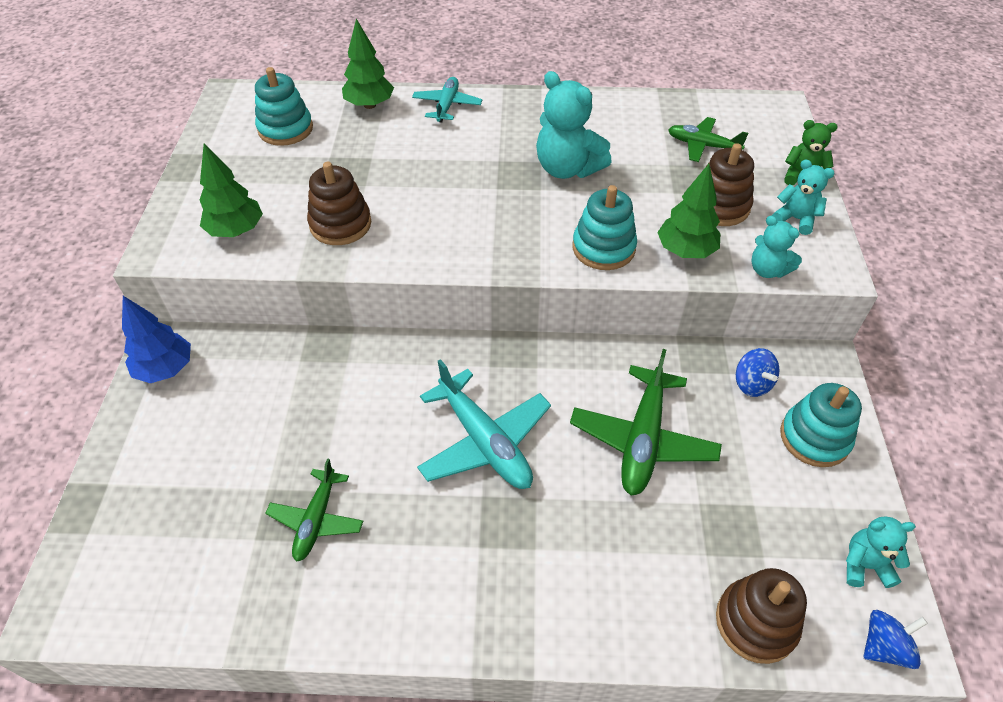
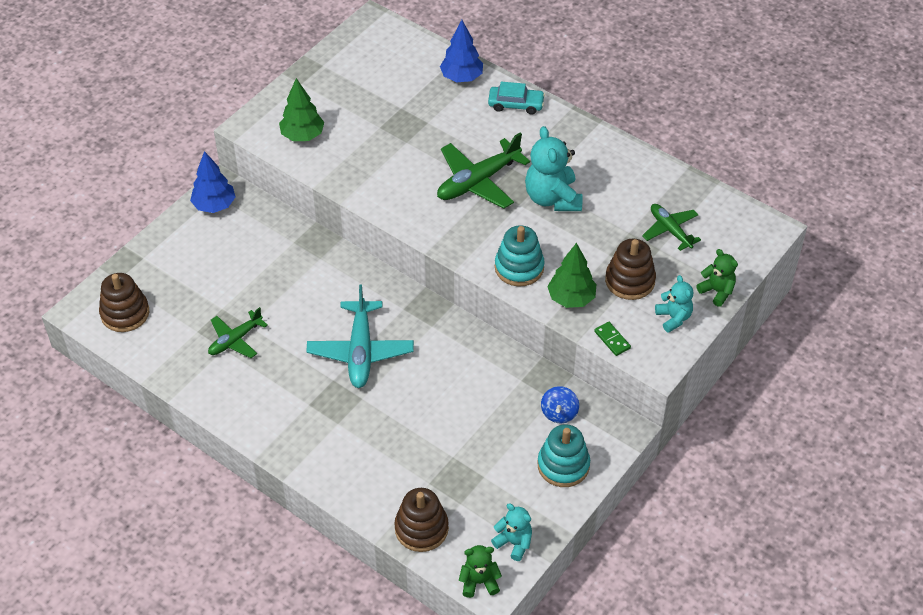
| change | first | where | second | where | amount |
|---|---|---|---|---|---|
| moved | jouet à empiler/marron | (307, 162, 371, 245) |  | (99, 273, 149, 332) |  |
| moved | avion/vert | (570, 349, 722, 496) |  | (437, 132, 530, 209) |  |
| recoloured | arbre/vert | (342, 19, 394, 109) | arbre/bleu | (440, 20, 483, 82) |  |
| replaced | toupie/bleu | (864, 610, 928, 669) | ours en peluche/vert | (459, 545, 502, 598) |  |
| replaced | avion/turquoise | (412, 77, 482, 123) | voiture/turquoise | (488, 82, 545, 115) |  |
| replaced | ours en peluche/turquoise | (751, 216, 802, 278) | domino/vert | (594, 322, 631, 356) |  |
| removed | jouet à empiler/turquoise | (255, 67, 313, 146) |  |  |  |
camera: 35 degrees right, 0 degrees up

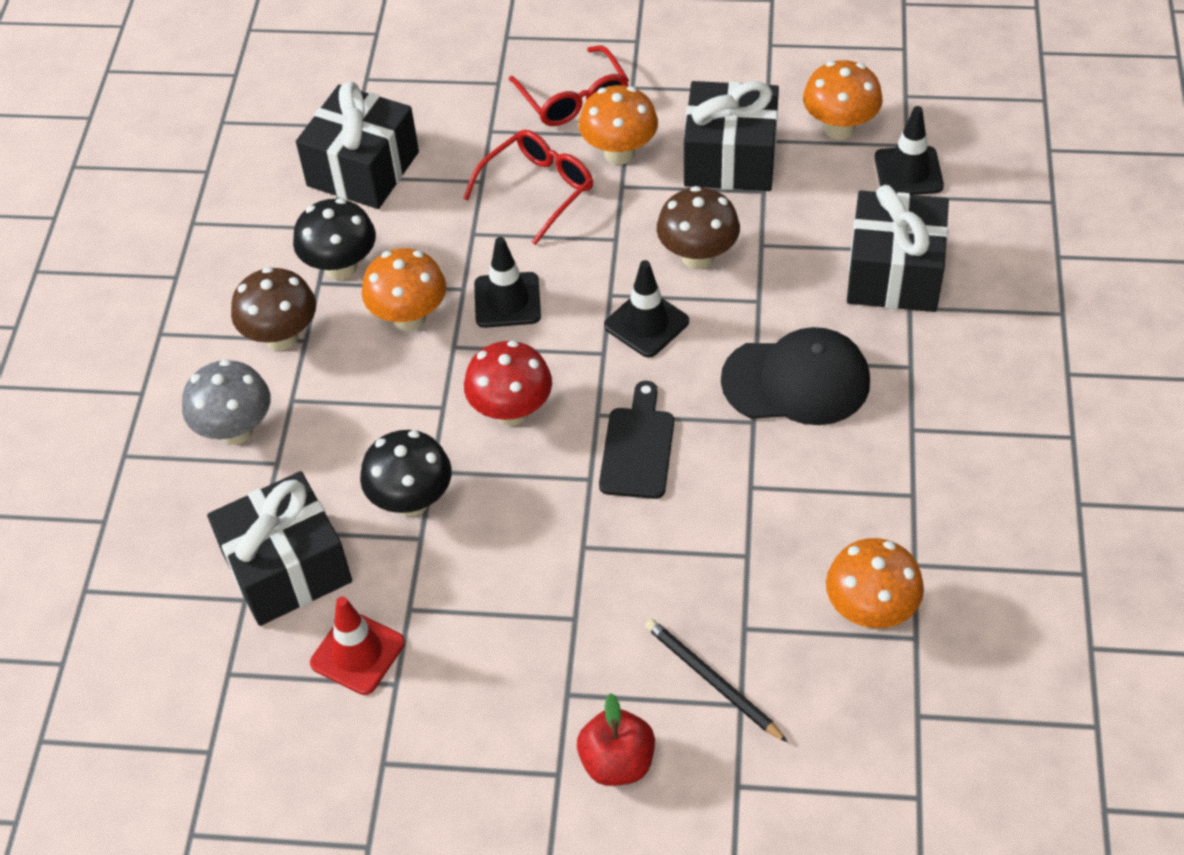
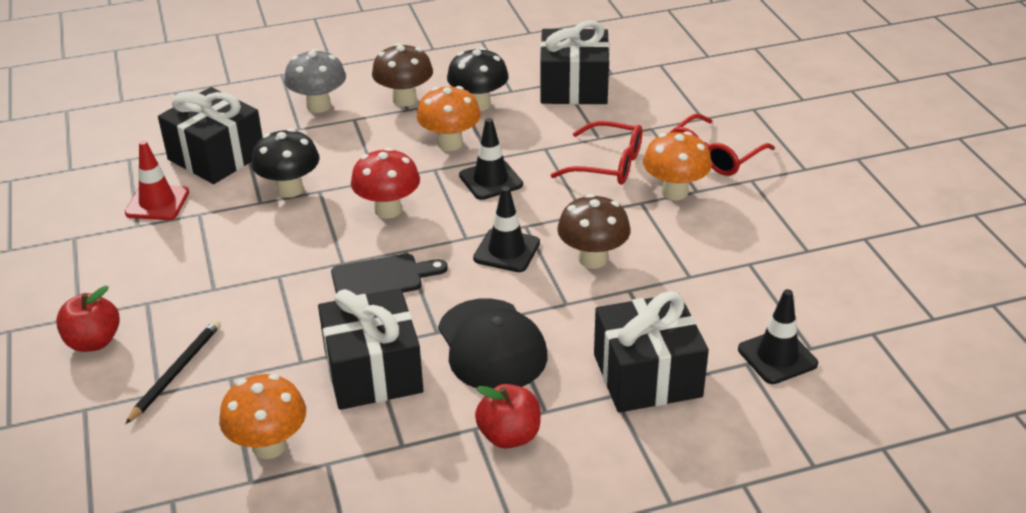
| change | first | where | second | where | amount |
|---|---|---|---|---|---|
| moved | cadeau/noir | (684, 81, 779, 191) |  | (318, 289, 424, 410) |  |
| added |  |  | pomme/rouge | (475, 384, 541, 449) |  |
| removed | champignon/orange | (803, 60, 883, 140) |  |  |  |
camera: 65 degrees right, 15 degrees down

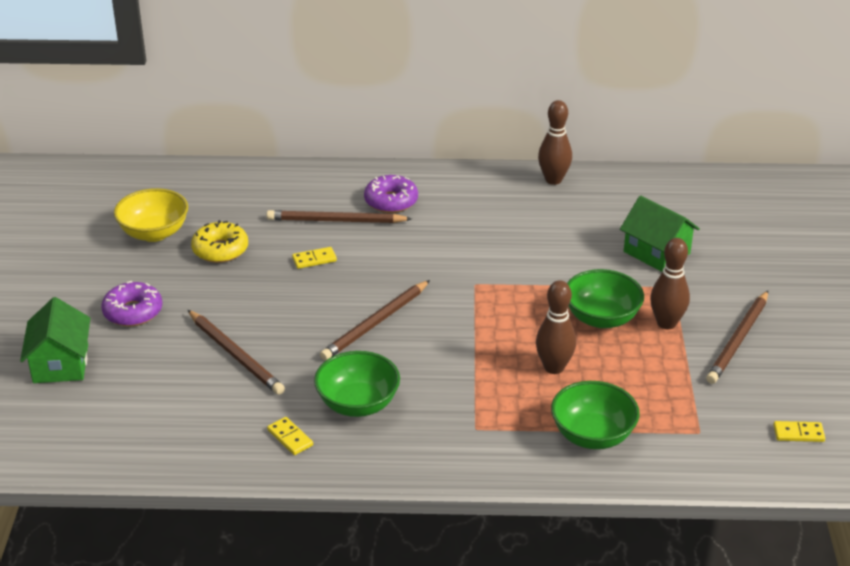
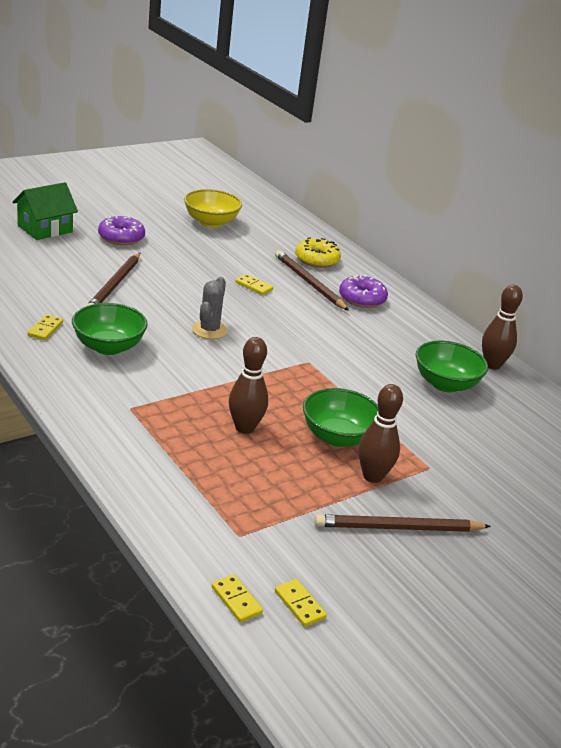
| change | first | where | second | where | amount |
|---|---|---|---|---|---|
| replaced | crayon/marron | (320, 280, 430, 361) | cactus/gris | (192, 277, 228, 339) |  |
| added |  |  | domino/jaune | (212, 574, 263, 622) |  |
| moved | beignet/jaune | (191, 220, 248, 263) |  | (295, 237, 341, 268) |  |
| moved | bol/vert | (551, 381, 640, 449) |  | (416, 341, 488, 393) |  |
| removed | maison/vert | (620, 196, 700, 272) |  |  |  |
camera: 50 degrees right, 5 degrees down

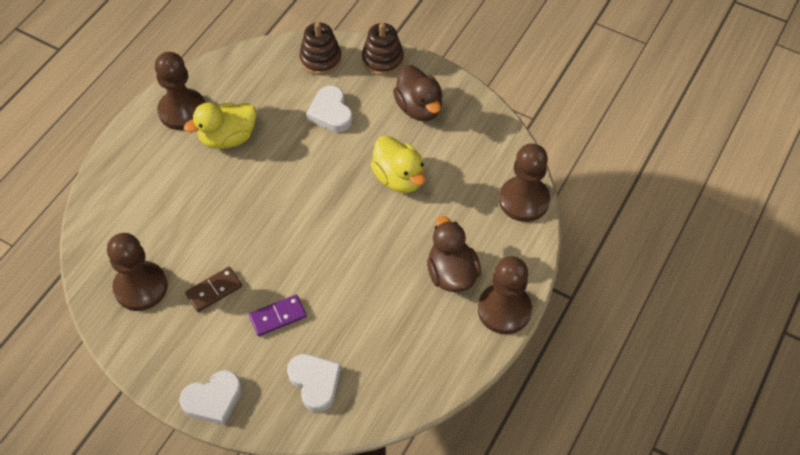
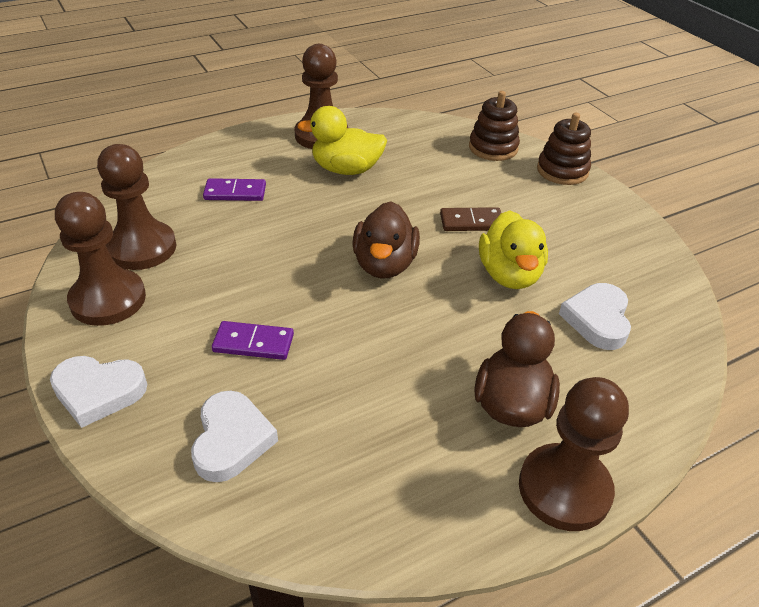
| change | first | where | second | where | amount |
|---|---|---|---|---|---|
| moved | pion/marron | (499, 144, 550, 222) |  | (55, 192, 146, 326) |  |
| added |  |  | domino/violet | (203, 178, 266, 201) |  |
| moved | canard/marron | (393, 65, 443, 122) |  | (352, 201, 420, 279) |  |
| moved | domino/marron | (185, 267, 242, 312) |  | (440, 207, 501, 231) |  |
| moved | cœur/blanc | (306, 85, 353, 132) |  | (559, 283, 631, 350) |  |
camera: 30 degrees right, 15 degrees down

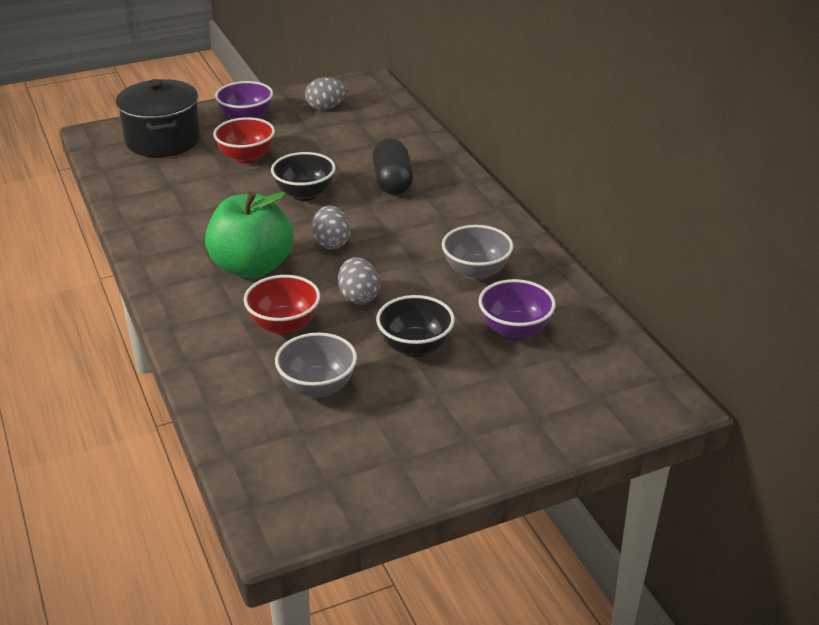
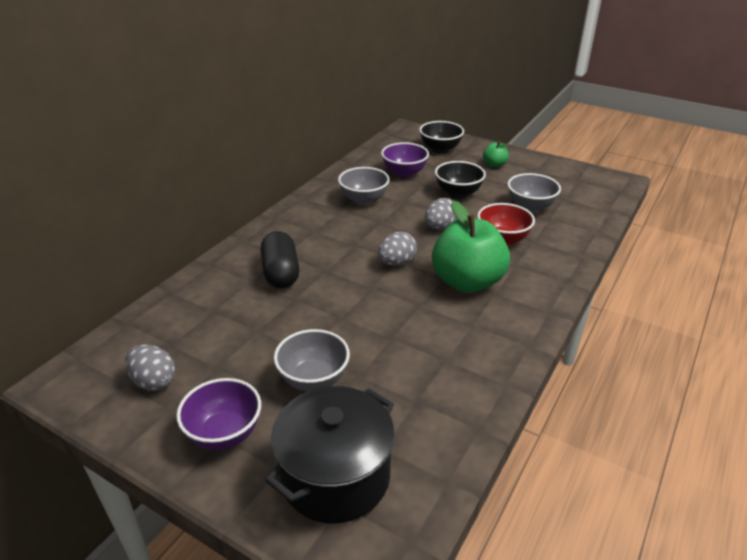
| change | first | where | second | where | amount |
|---|---|---|---|---|---|
| turned | gélule/noir | (372, 138, 413, 195) |  | (261, 231, 300, 288) | 60 degrees counterclockwise |
| recoloured | bol/rouge | (213, 117, 275, 164) | bol/gris | (274, 329, 350, 391) |  |
| moved | bol/noir | (271, 152, 336, 201) |  | (419, 121, 464, 154) |  |
| added |  |  | pomme/vert | (483, 141, 509, 168) |  |
camera: 125 degrees left, 0 degrees up

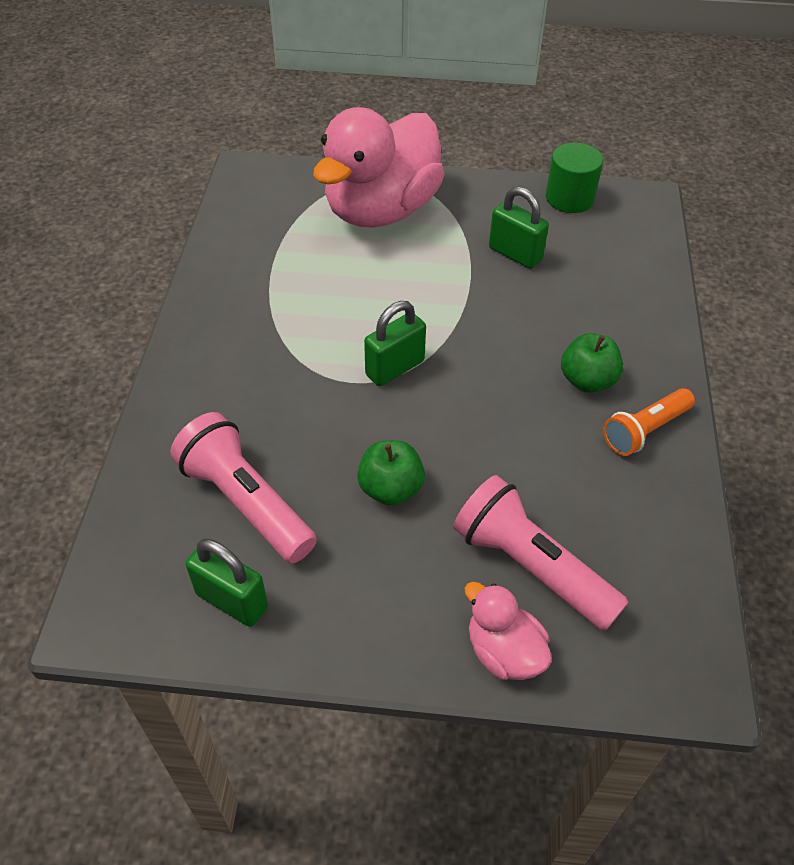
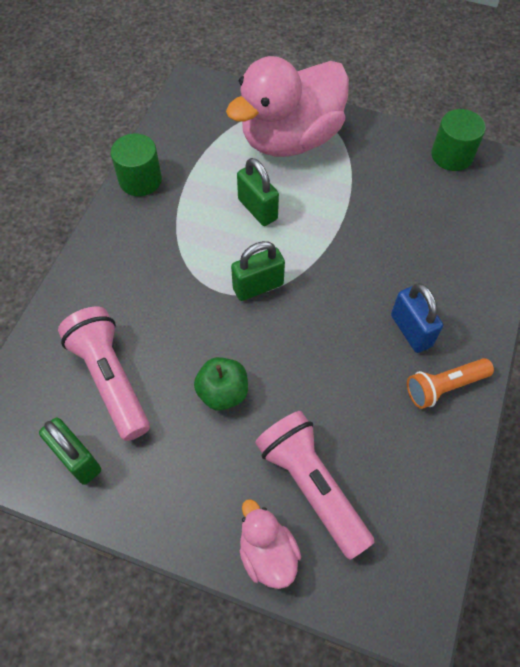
| change | first | where | second | where | amount |
|---|---|---|---|---|---|
| added |  |  | cylindre/vert | (111, 134, 162, 196) |  |
| moved | cadenas/vert | (489, 187, 549, 269) |  | (237, 158, 279, 226) |  |
| replaced | pomme/vert | (561, 333, 623, 393) | cadenas/bleu | (391, 283, 443, 353) |  |
camera: 15 degrees right, 10 degrees up

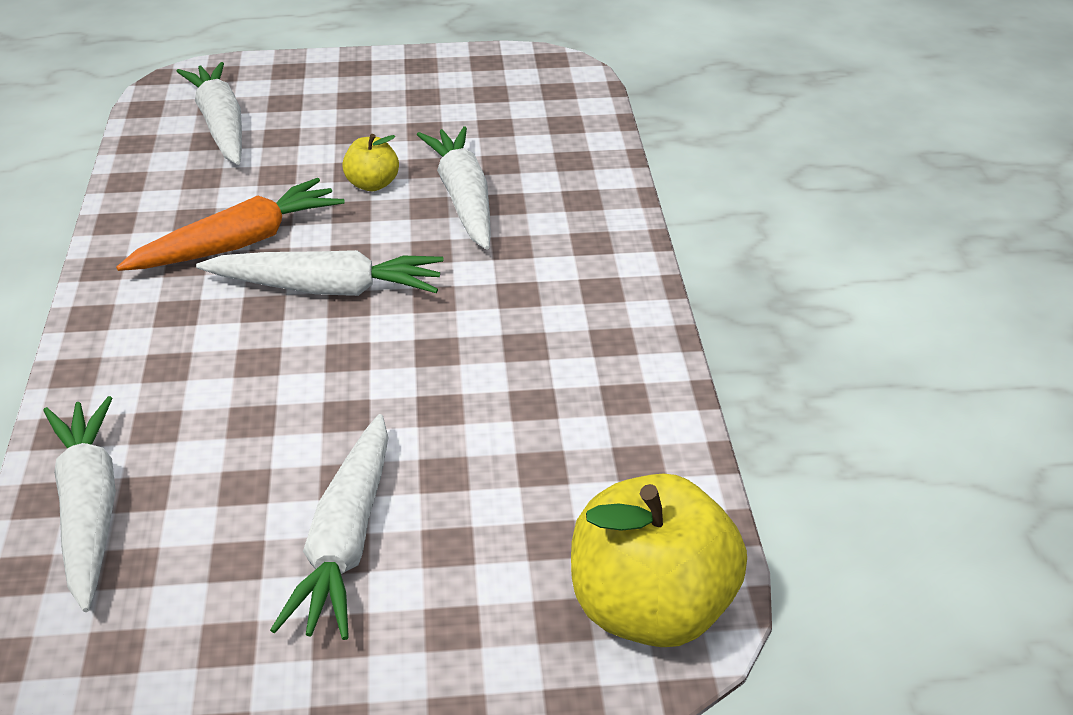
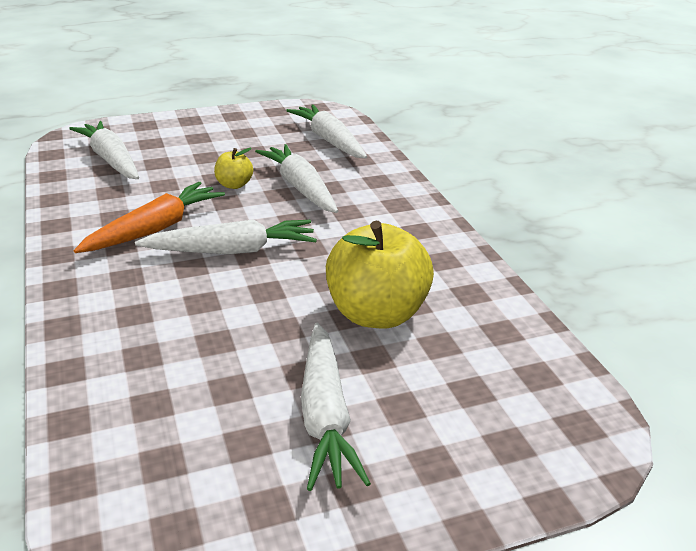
| change | first | where | second | where | amount |
|---|---|---|---|---|---|
| moved | carotte/blanc | (43, 396, 116, 612) |  | (286, 104, 367, 159) |  |
| moved | pomme/jaune | (571, 474, 747, 647) |  | (326, 221, 434, 328) |  |
camera: 15 degrees left, 5 degrees down

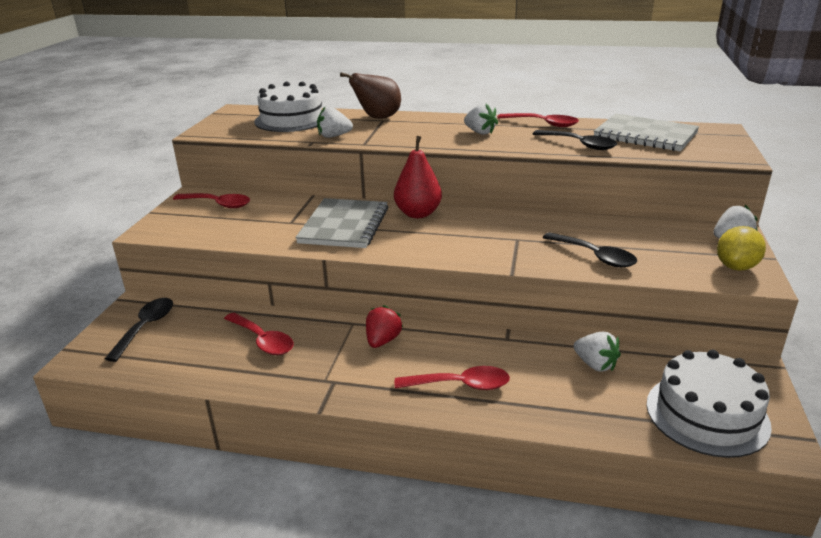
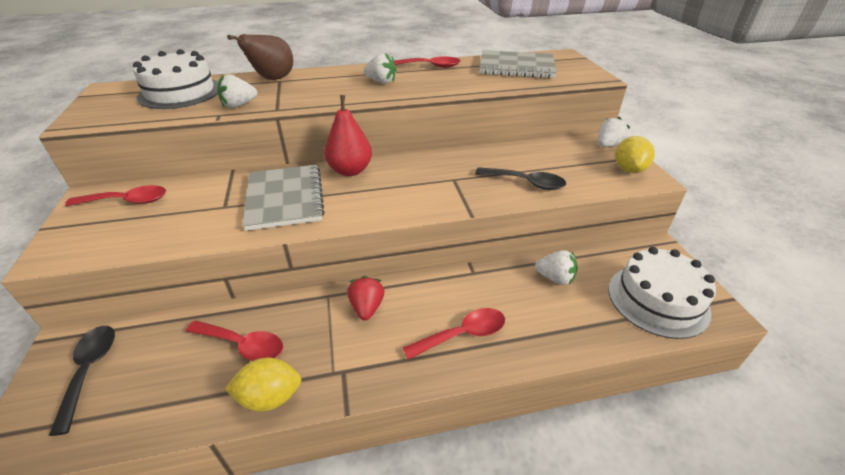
| change | first | where | second | where | amount |
|---|---|---|---|---|---|
| added |  |  | citron/jaune | (225, 358, 302, 412) |  |
| removed | cuillère/noir | (533, 130, 617, 150) |  |  |  |
camera: 25 degrees left, 10 degrees up

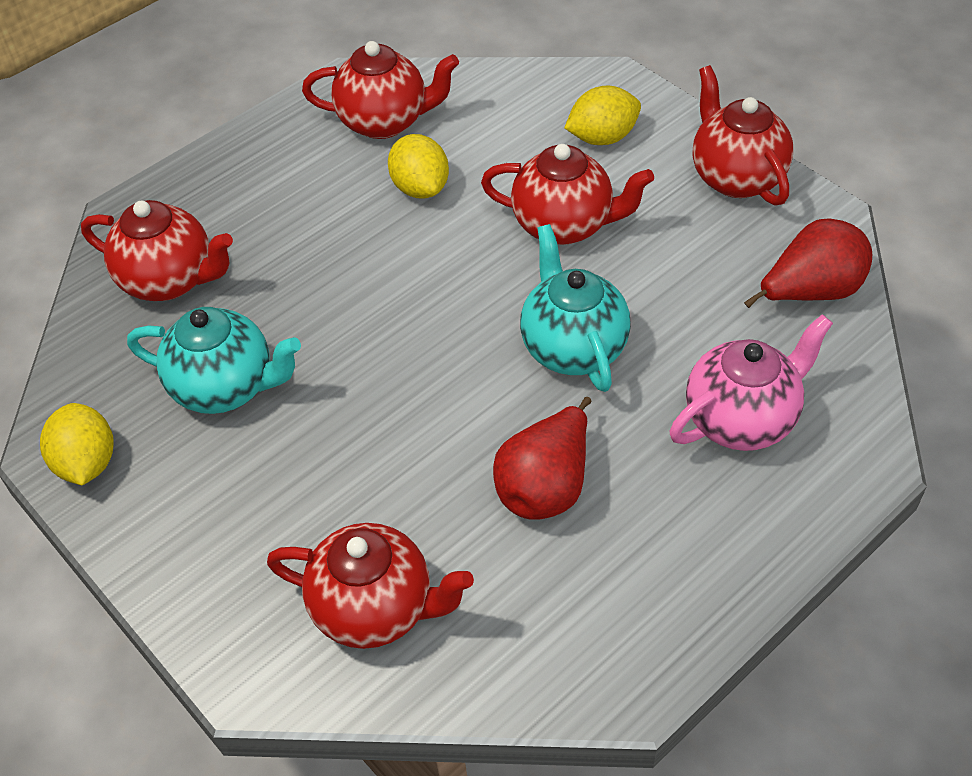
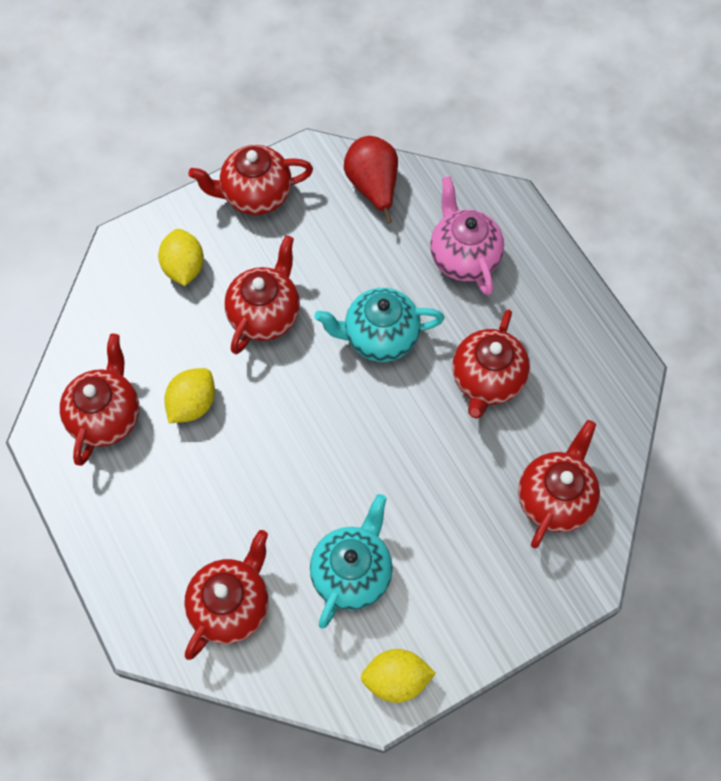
| change | first | where | second | where | amount |
|---|---|---|---|---|---|
| turned | citron/jaune | (388, 134, 449, 198) |  | (164, 368, 215, 423) | 45 degrees counterclockwise |
| replaced | poire/rouge | (493, 397, 591, 519) | théière/rouge | (452, 309, 530, 419) |  |
camera: 80 degrees left, 15 degrees up

